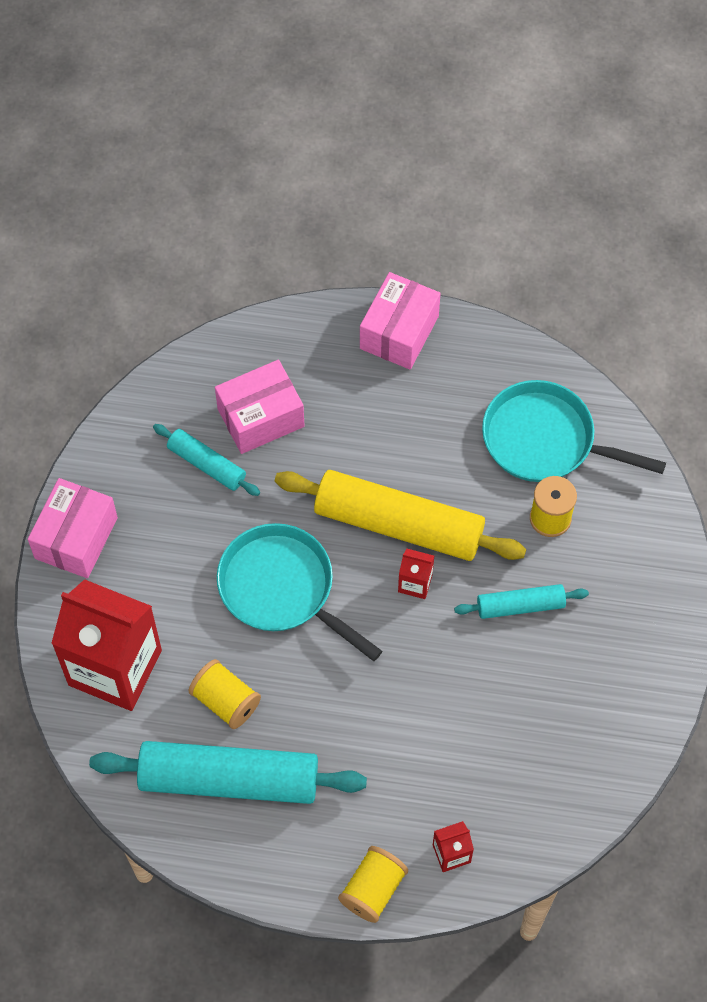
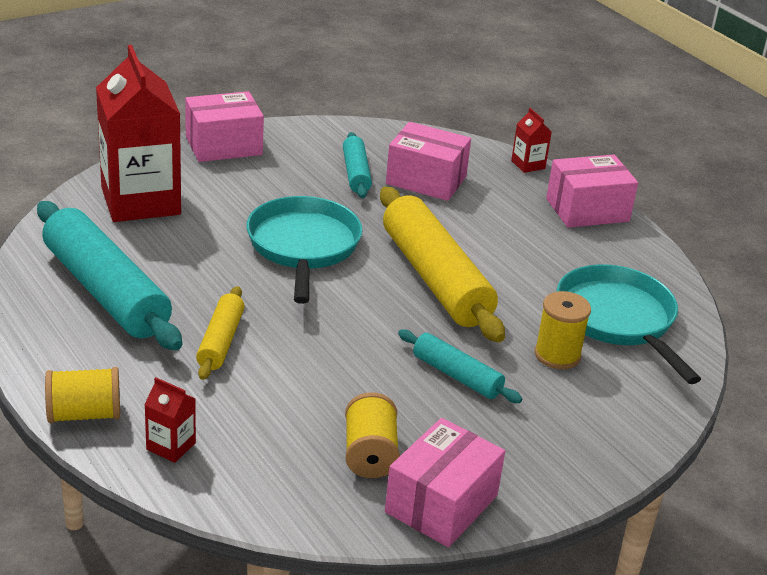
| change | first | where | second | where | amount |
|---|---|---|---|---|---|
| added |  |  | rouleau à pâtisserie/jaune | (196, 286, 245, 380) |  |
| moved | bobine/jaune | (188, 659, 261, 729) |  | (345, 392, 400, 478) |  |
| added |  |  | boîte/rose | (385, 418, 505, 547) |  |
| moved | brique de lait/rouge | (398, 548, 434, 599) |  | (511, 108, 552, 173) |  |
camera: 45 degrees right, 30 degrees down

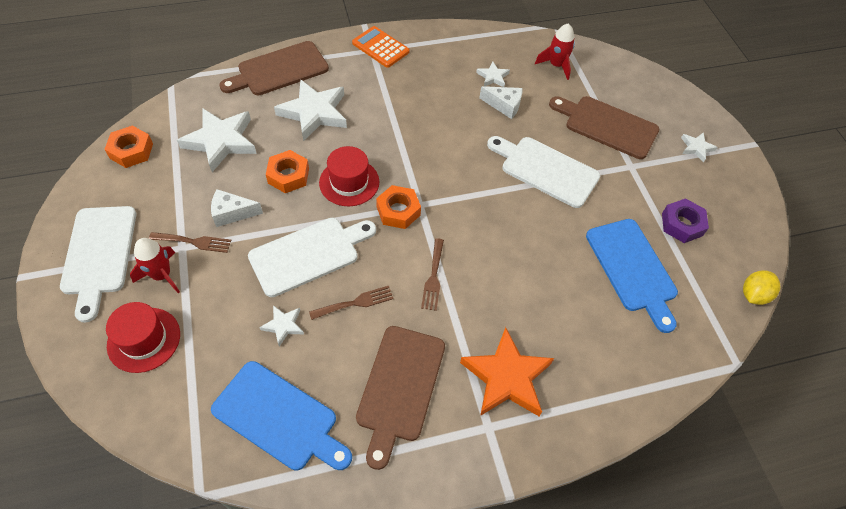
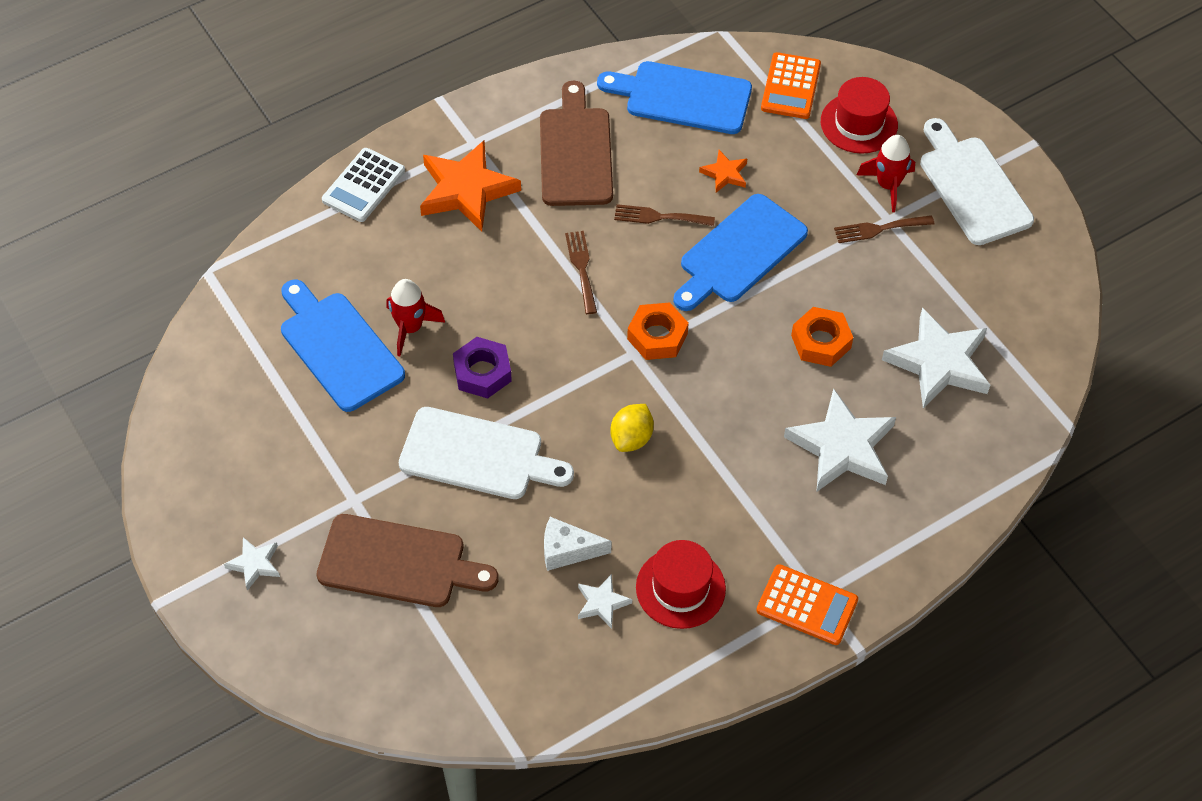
| change | first | where | second | where | amount |
|---|---|---|---|---|---|
| added |  |  | calculatrice/blanc | (322, 148, 405, 222) |  |
| moved | fusée/rouge | (535, 23, 575, 80) |  | (387, 279, 445, 356) |  |
| moved | écrou/violet | (662, 198, 709, 243) |  | (453, 337, 512, 398) |  |
| moved | citron/jaune | (743, 270, 780, 305) |  | (610, 404, 654, 452) |  |
| turned | fourchette/marron | (309, 286, 394, 320) |  | (614, 204, 715, 226) | 45 degrees clockwise |
| moved | chapeau/rouge | (319, 146, 379, 206) |  | (636, 540, 726, 629) |  |
| recoloured | planche à découper/blanc | (248, 218, 376, 297) | planche à découper/bleu | (673, 194, 808, 311) |  |
| recoloured | étoile/blanc | (259, 305, 304, 346) | étoile/orange | (699, 150, 747, 193) |  |
| added |  |  | calculatrice/orange | (761, 52, 821, 119) |  |
| removed | écrou/orange | (104, 125, 153, 168) |  |  |  |
| removed | fromage/blanc | (211, 189, 263, 227) |  |  |  |
| removed | planche à découper/marron | (219, 41, 329, 95) |  |  |  |
camera: 165 degrees right, 0 degrees up

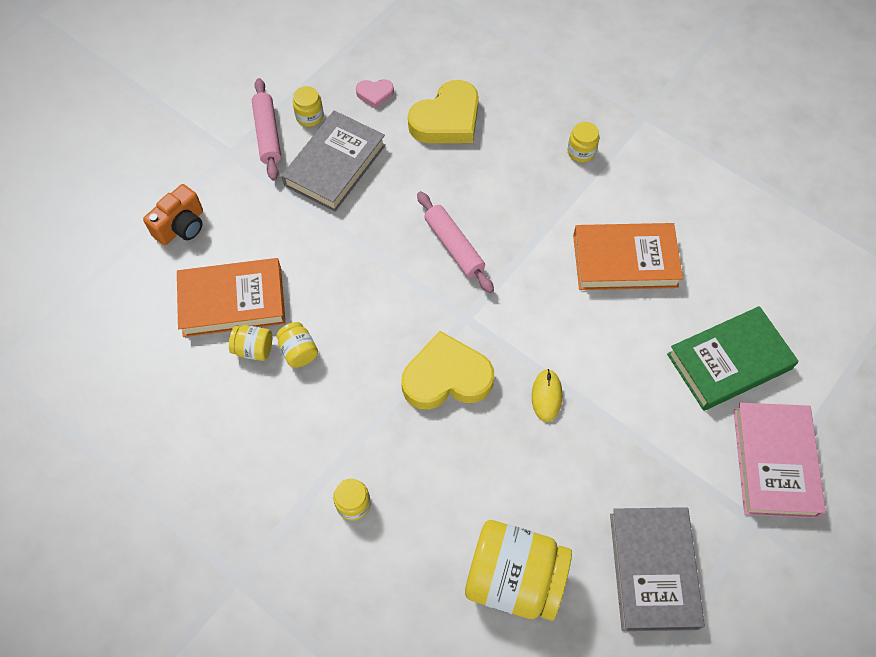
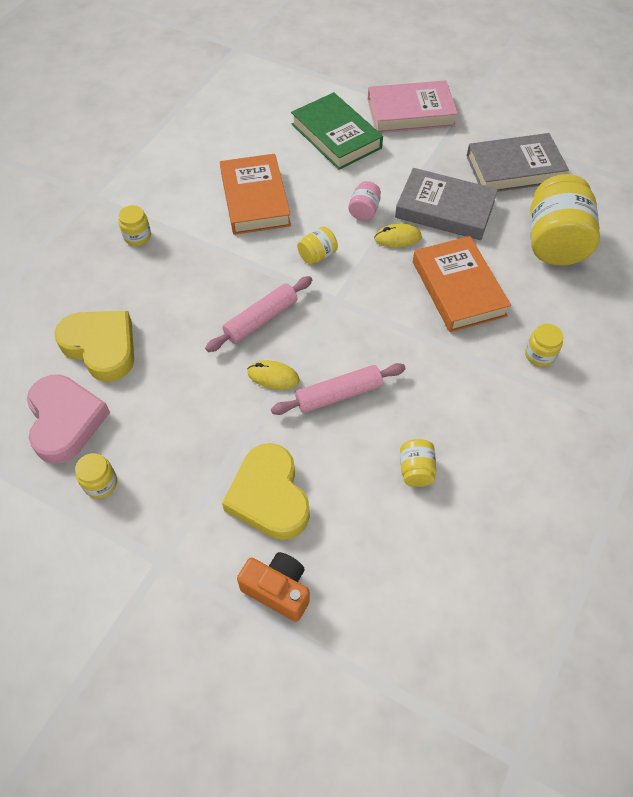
| change | first | where | second | where | amount |
|---|---|---|---|---|---|
| resized | cœur/rose | (356, 79, 394, 109) |  | (27, 375, 110, 464) | x2.08 |
| moved | cœur/jaune | (401, 331, 494, 410) |  | (222, 443, 310, 540) |  |
| added |  |  | souris/jaune | (248, 360, 300, 390) |  |
| moved | rouleau à pâtisserie/rose | (252, 78, 281, 181) |  | (271, 363, 406, 415) |  |
| moved | bocal/jaune | (276, 322, 318, 368) |  | (297, 227, 338, 265) |  |
| added |  |  | bocal/rose | (348, 181, 381, 221) |  |
| moved | livre/gris | (281, 110, 386, 212) |  | (395, 168, 498, 240) |  |
| moved | livre/orange | (177, 258, 285, 337) |  | (413, 236, 511, 332) |  |
camera: 100 degrees left, 5 degrees down

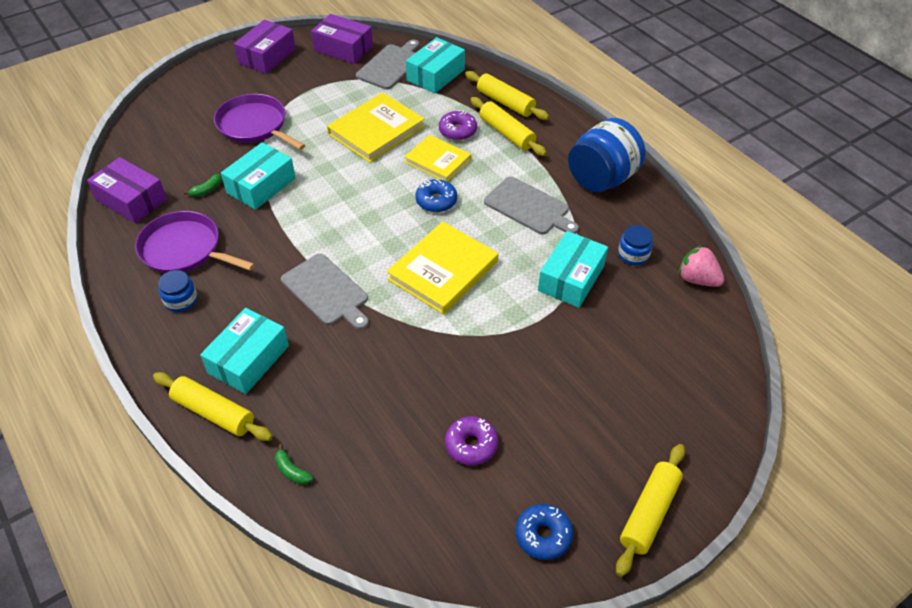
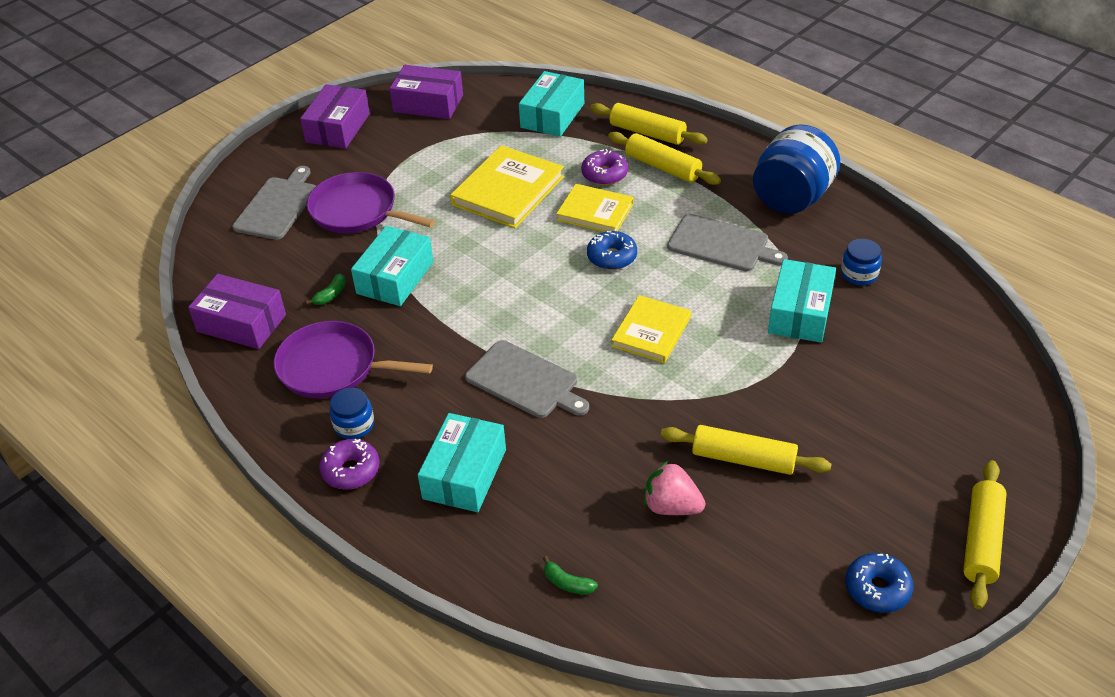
| change | first | where | second | where | amount |
|---|---|---|---|---|---|
| moved | planche à découper/gris | (356, 40, 419, 90) |  | (232, 166, 316, 240) |  |
| moved | beignet/violet | (445, 416, 498, 466) |  | (319, 439, 379, 490) |  |
| resized | livre/jaune | (387, 221, 498, 314) |  | (611, 295, 691, 363) | x0.66 |
| moved | fraise/rose | (678, 245, 724, 287) |  | (644, 461, 705, 515) |  |
| moved | rouleau à pâtisserie/jaune | (153, 372, 272, 441) |  | (661, 425, 832, 475) |  |
camera: 10 degrees left, 5 degrees down

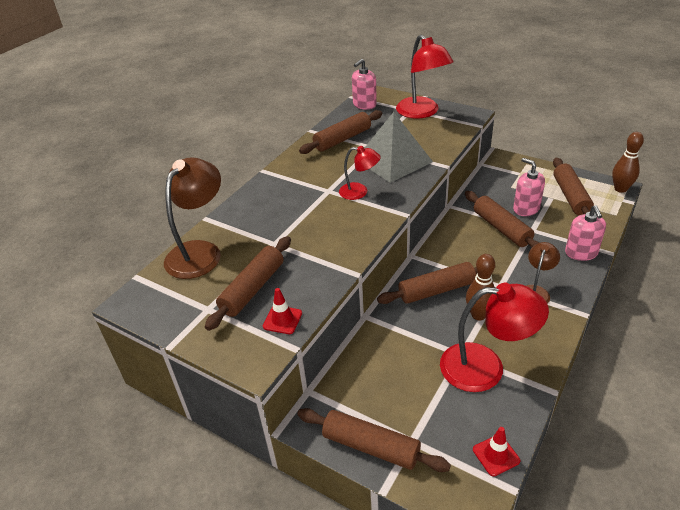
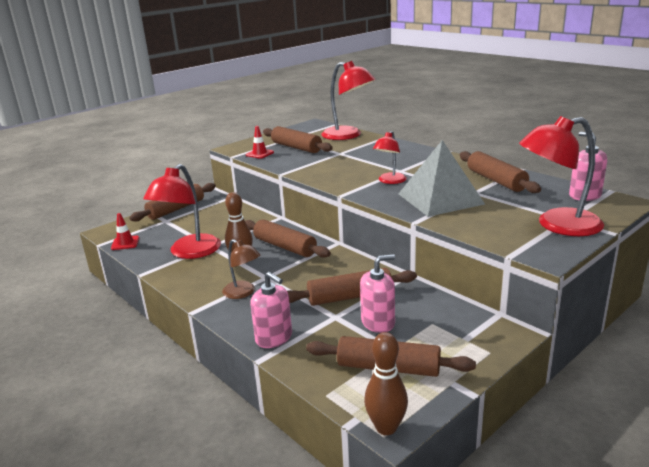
| change | first | where | second | where | amount |
|---|---|---|---|---|---|
| turned | rouleau à pâtisserie/marron | (377, 262, 496, 304) |  | (245, 219, 331, 258) | 45 degrees counterclockwise |
| turned | distributeur de savon/rose | (565, 205, 606, 261) |  | (250, 272, 292, 348) | 150 degrees counterclockwise |
| recoloured | lampe/marron | (164, 157, 221, 279) | lampe/rouge | (321, 61, 376, 140) |  |
camera: 105 degrees right, 15 degrees down

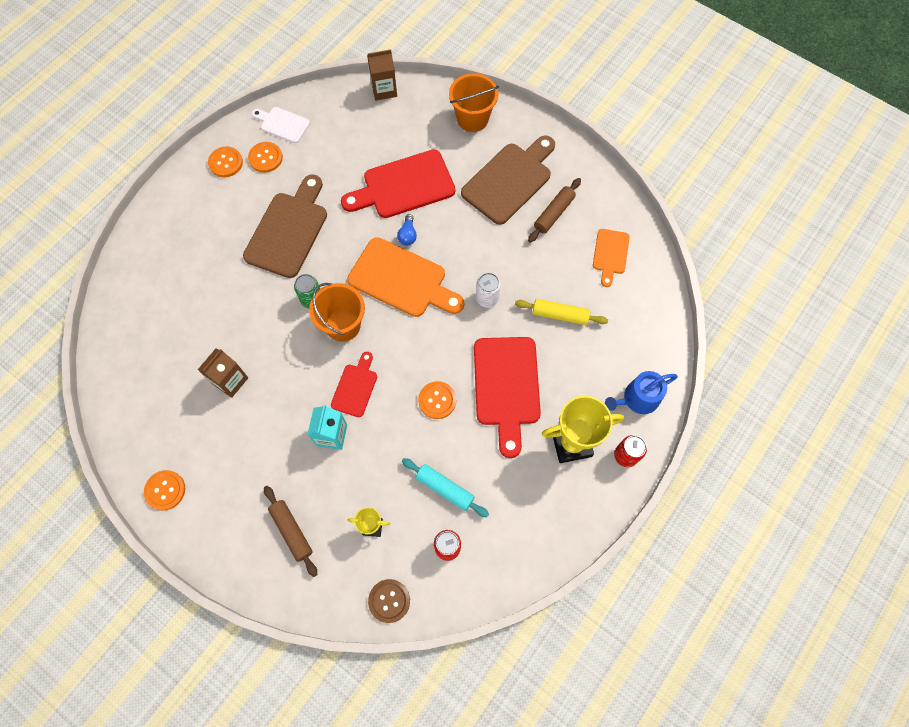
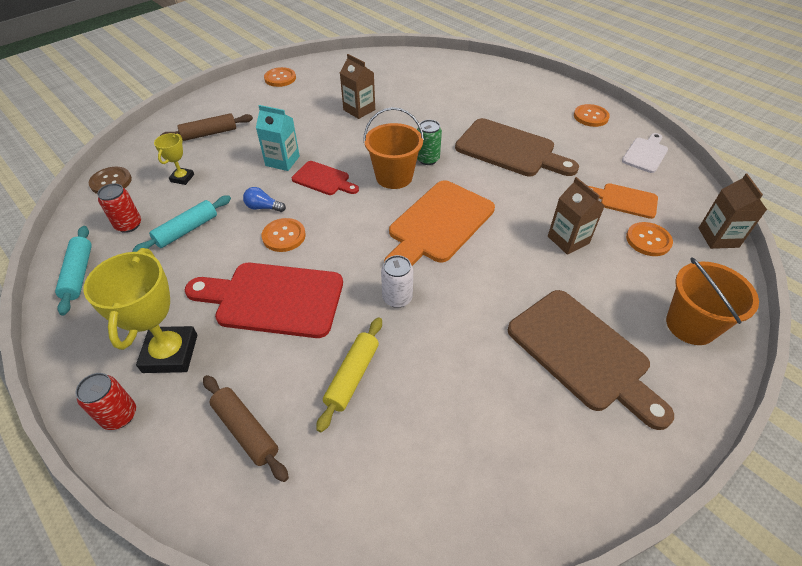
| change | first | where | second | where | amount |
|---|---|---|---|---|---|
| added |  |  | rouleau à pâtisserie/turquoise | (55, 226, 92, 316) |  |
| moved | rouleau à pâtisserie/marron | (528, 178, 581, 243) |  | (203, 375, 289, 482) |  |
| moved | ampoule/bleu | (397, 214, 417, 245) |  | (243, 187, 286, 212) |  |
| replaced | planche à découper/rouge | (341, 150, 455, 218) | brique de lait/marron | (548, 177, 605, 255) |  |
| moved | planche à découper/orange | (593, 229, 630, 287) |  | (588, 183, 658, 219) |  |
| moved | bouton/orange | (248, 142, 283, 173) |  | (626, 222, 673, 256) |  |
| removed | arrosoir/bleu | (605, 371, 678, 414) |  |  |  |
camera: 100 degrees right, 20 degrees down

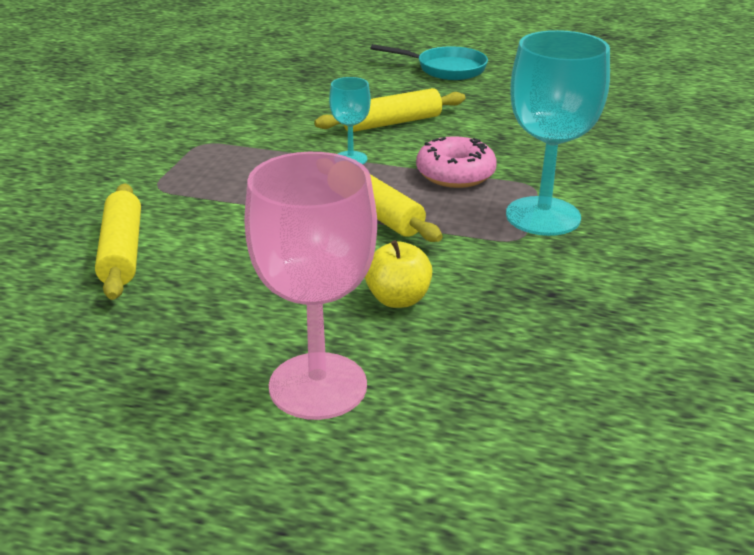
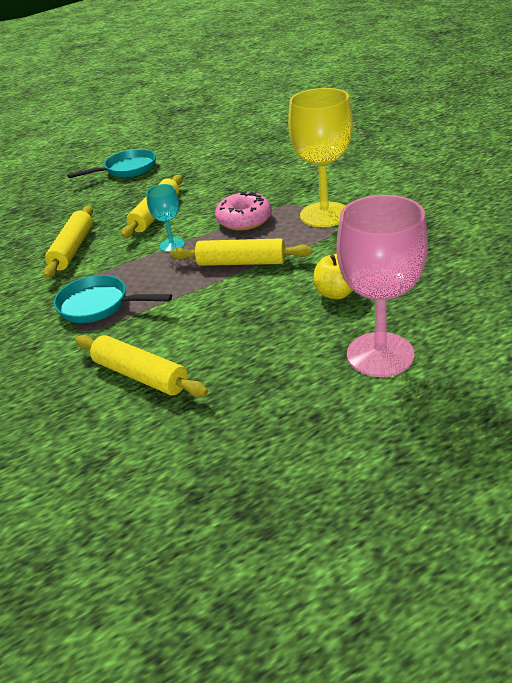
| change | first | where | second | where | amount |
|---|---|---|---|---|---|
| added |  |  | rouleau à pâtisserie/jaune | (43, 206, 93, 279) |  |
| added |  |  | poêle/turquoise | (54, 275, 172, 323) |  |
| recoloured | verre à pied/turquoise | (506, 30, 610, 236) | verre à pied/jaune | (288, 88, 353, 227) |  |
camera: 40 degrees left, 5 degrees up

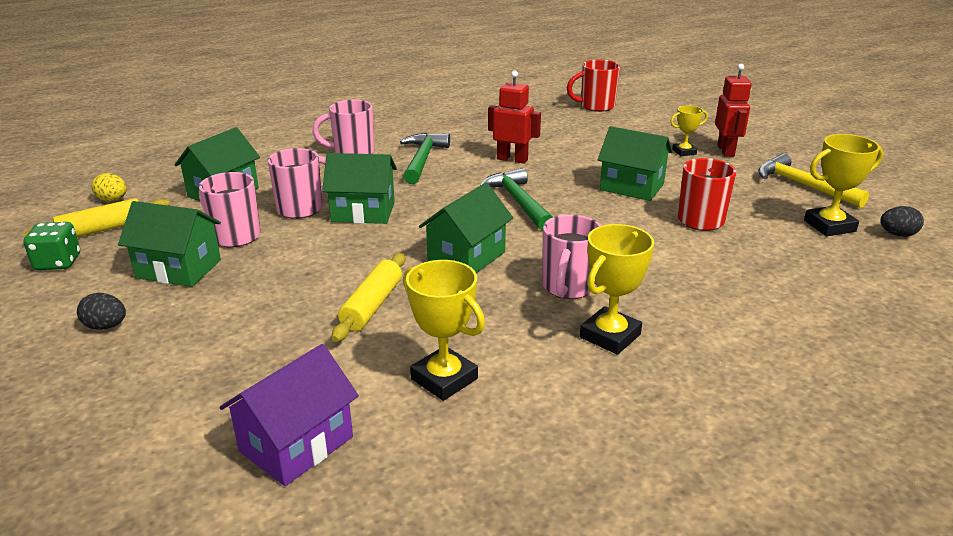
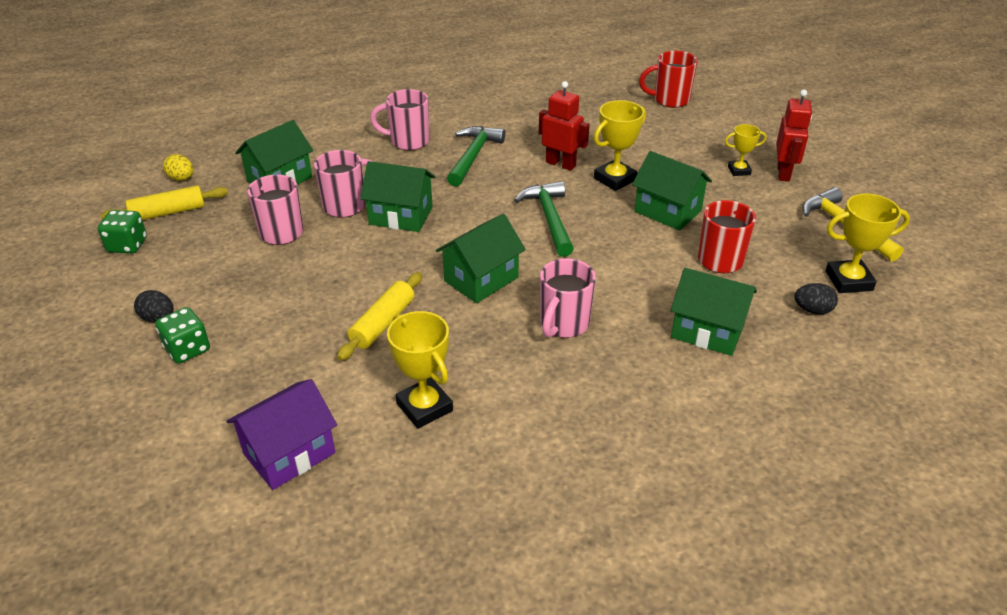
| change | first | where | second | where | amount |
|---|---|---|---|---|---|
| added |  |  | dé/vert | (155, 307, 210, 363) |  |
| moved | trophée/jaune | (580, 224, 654, 355) |  | (594, 100, 646, 191) |  |
| moved | maison/vert | (118, 201, 221, 287) |  | (671, 268, 757, 356) |  |
| moved | œuf/noir | (880, 206, 924, 237) |  | (794, 283, 838, 314) |  |
camera: 10 degrees right, 10 degrees up

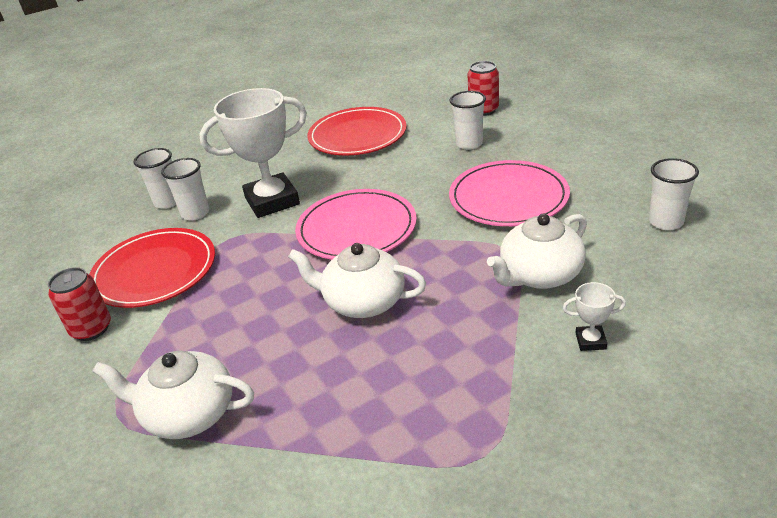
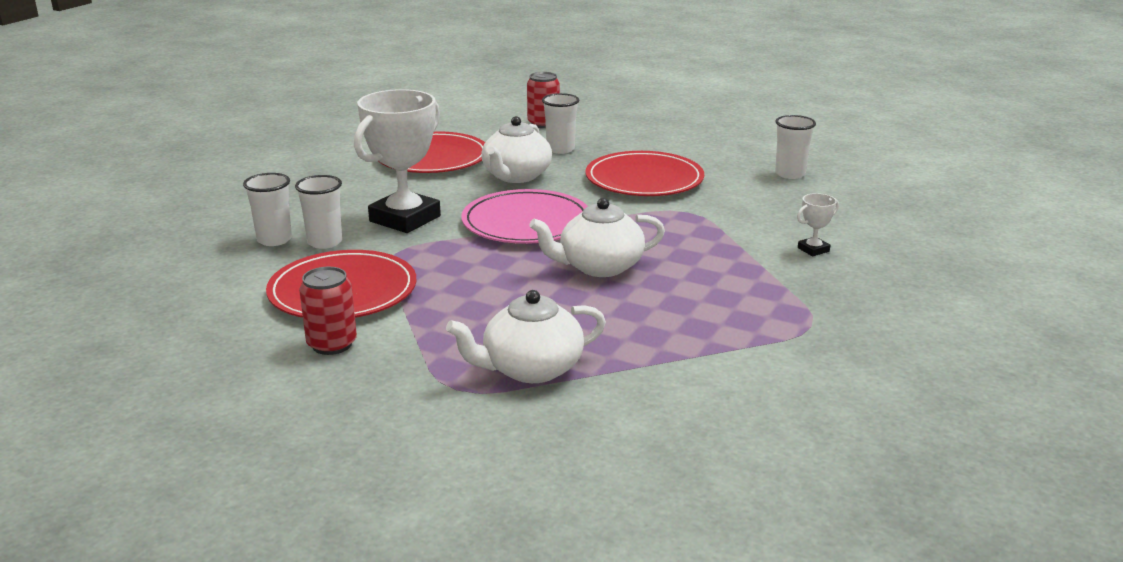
| change | first | where | second | where | amount |
|---|---|---|---|---|---|
| moved | théière/blanc | (487, 213, 587, 289) |  | (481, 116, 552, 183) |  |
| recoloured | assiette/rose | (449, 160, 570, 226) | assiette/rouge | (585, 151, 704, 196) |  |
camera: 35 degrees left, 10 degrees down

